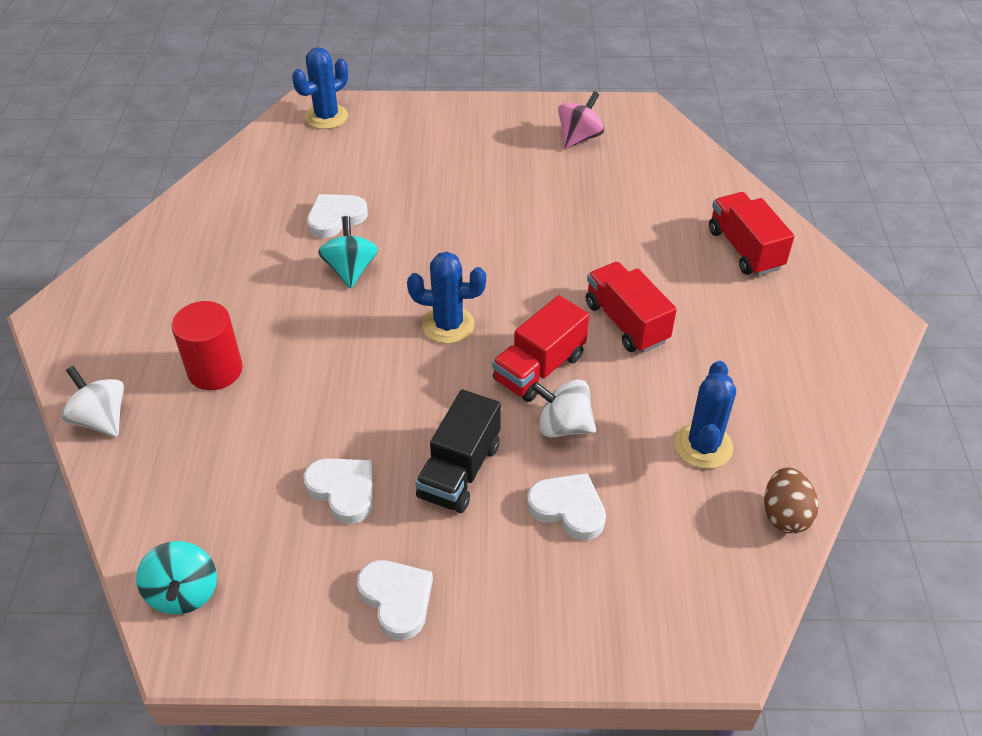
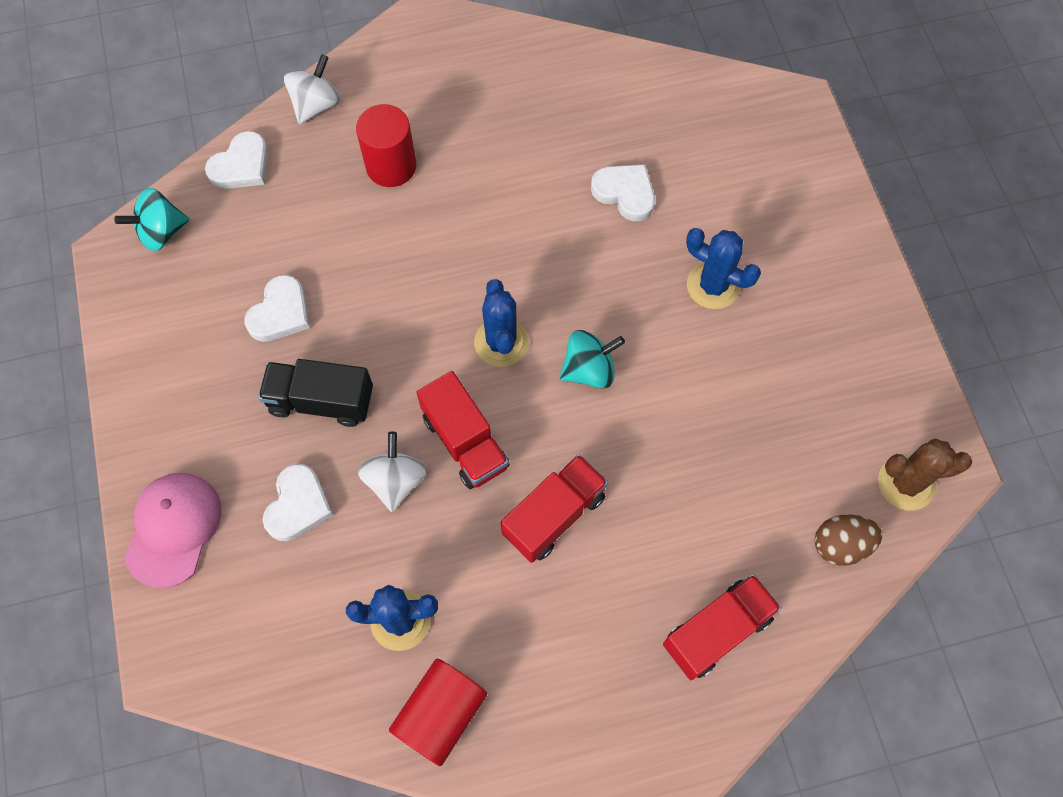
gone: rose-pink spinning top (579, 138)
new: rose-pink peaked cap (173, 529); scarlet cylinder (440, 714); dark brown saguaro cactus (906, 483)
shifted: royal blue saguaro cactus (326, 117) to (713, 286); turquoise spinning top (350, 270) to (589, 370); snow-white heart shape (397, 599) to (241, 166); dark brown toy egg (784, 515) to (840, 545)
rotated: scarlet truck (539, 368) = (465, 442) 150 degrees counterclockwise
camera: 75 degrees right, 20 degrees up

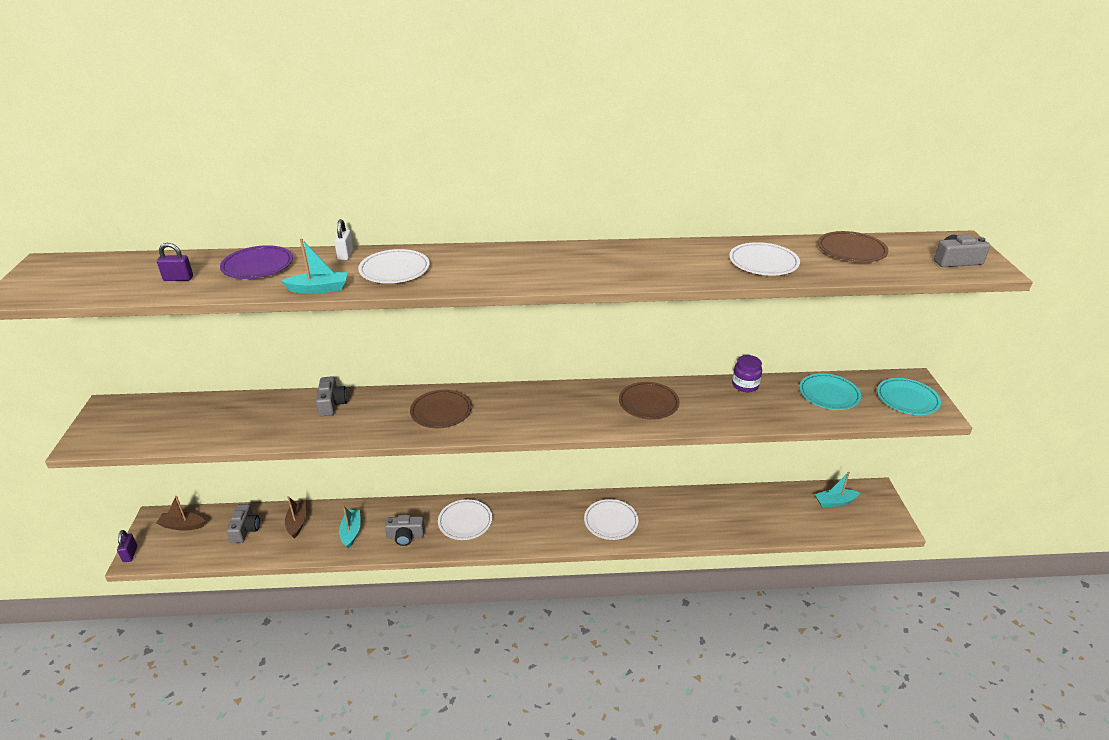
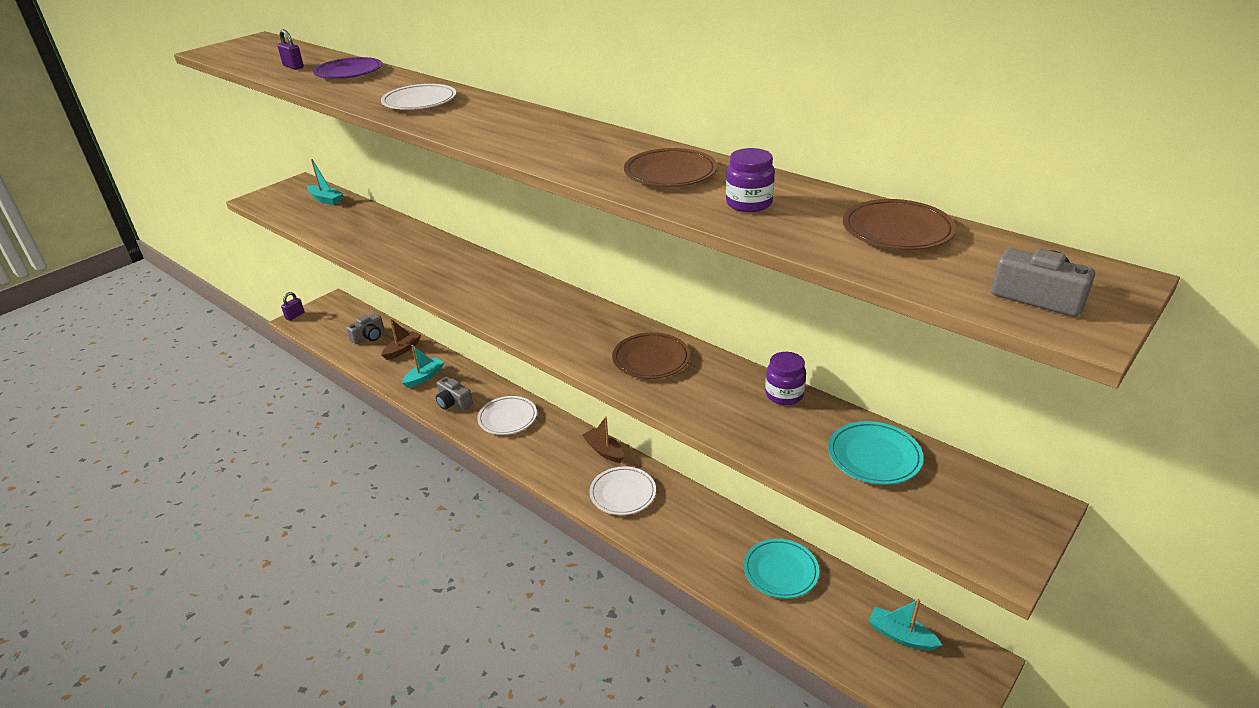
gone: gray camera (332, 404); snow-white padlock (345, 255)
shifted: dark brown boat (182, 525) to (604, 451); turquoise boat (318, 289) to (326, 199); dark brown plate (441, 412) to (670, 173); turquoise plate (907, 399) to (780, 571)
swapped: snow-white plate (763, 263) to violet jam jar (749, 203)
camera: 45 degrees right, 0 degrees up

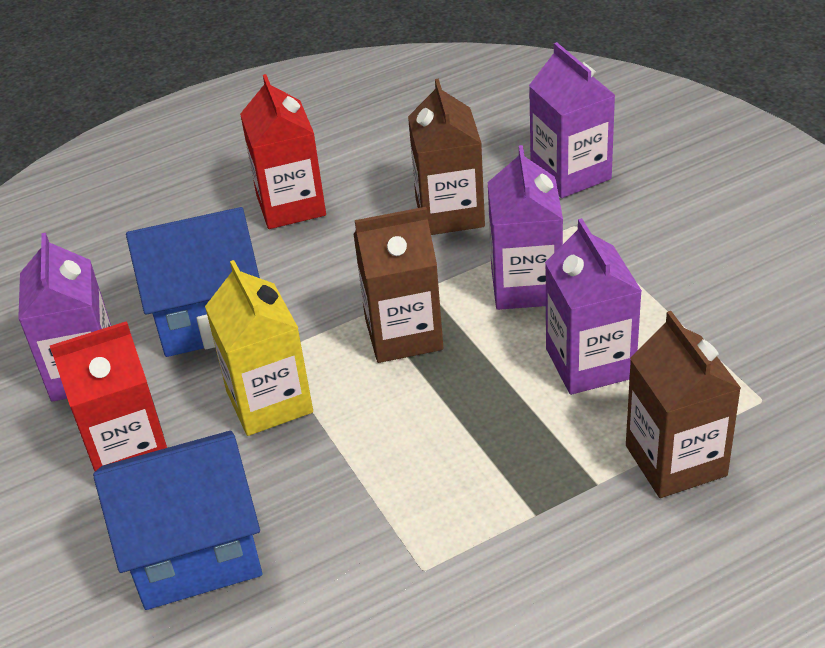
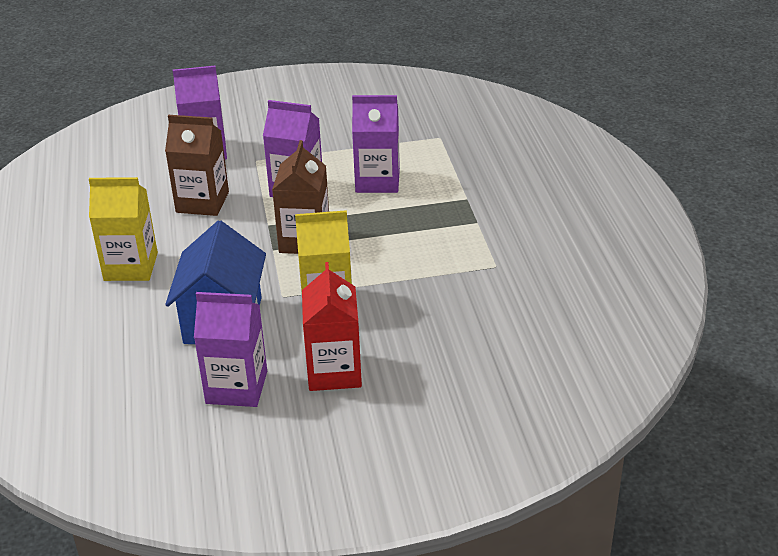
gone: royal blue toy house (194, 551); dark brown milk carton (675, 460)
repainted: scarlet milk carton (291, 205) to golden milk carton (131, 266)
camera: 75 degrees left, 5 degrees down

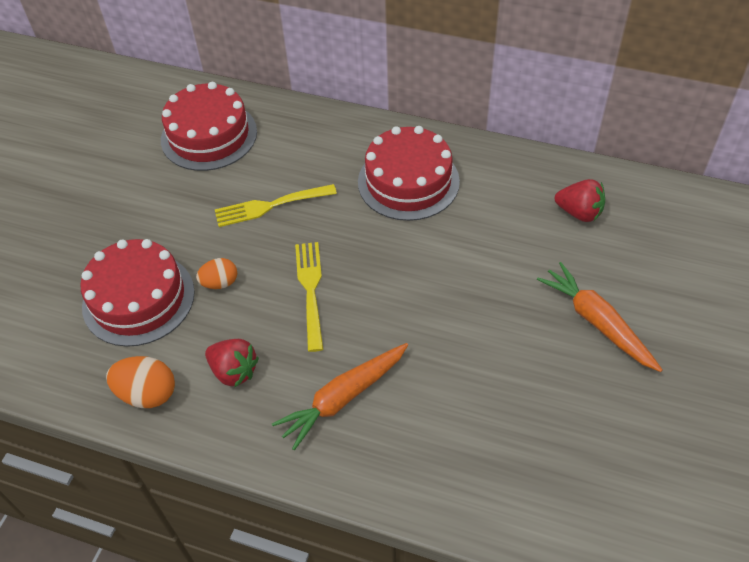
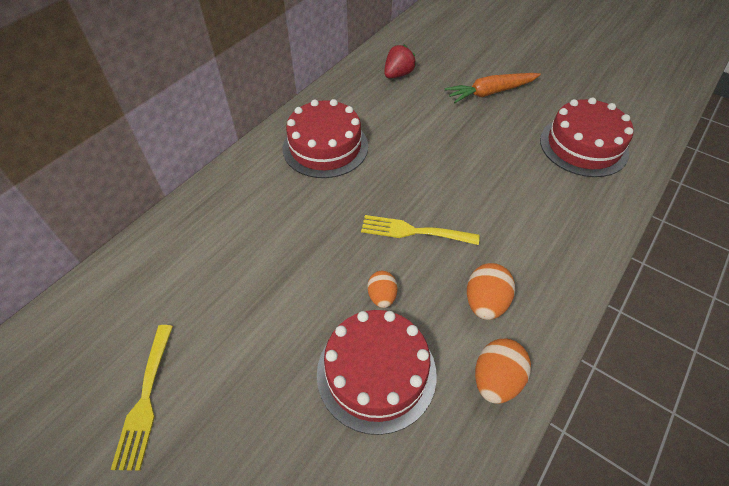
gone: orange carrot (343, 398)
shifted: scarlet layer cake (209, 135) to (583, 146); golden table fork (270, 206) to (145, 399)
swapped: scarlet berry (234, 371) to orange toy egg (485, 302)
camera: 75 degrees left, 0 degrees up

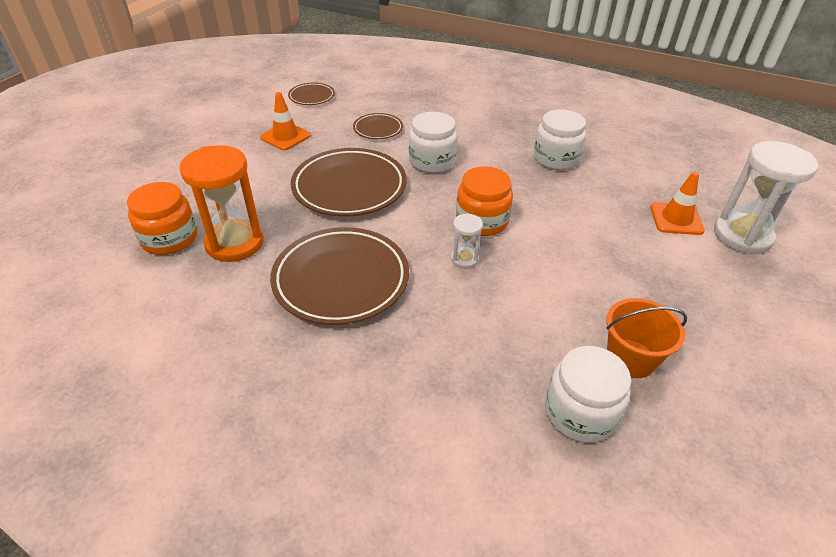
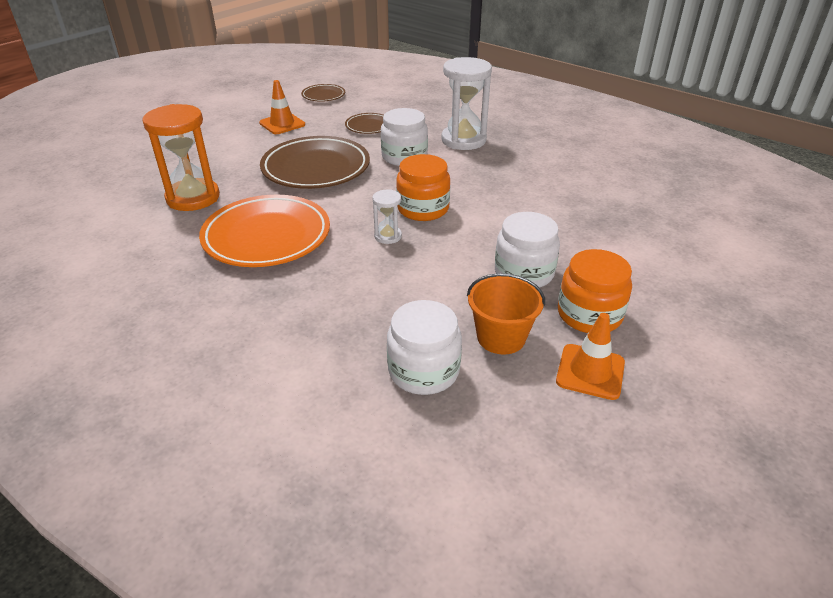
shifted: orange jam jar (169, 238) to (589, 314); snow-white jam jar (556, 158) to (524, 273); orange traffic cone (676, 219) to (590, 372); snow-white hourglass (742, 236) to (463, 140)
repainted: dark brown plate (341, 280) to orange plate (267, 237)
camera: 15 degrees right, 5 degrees down

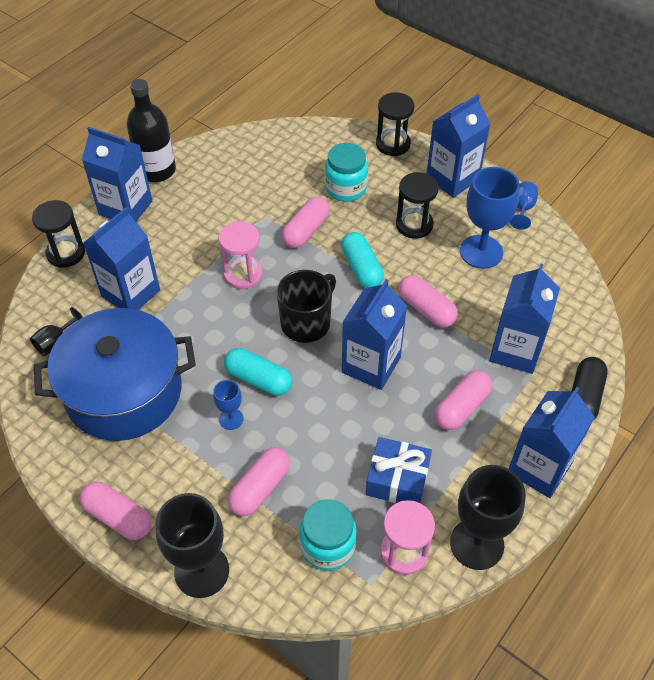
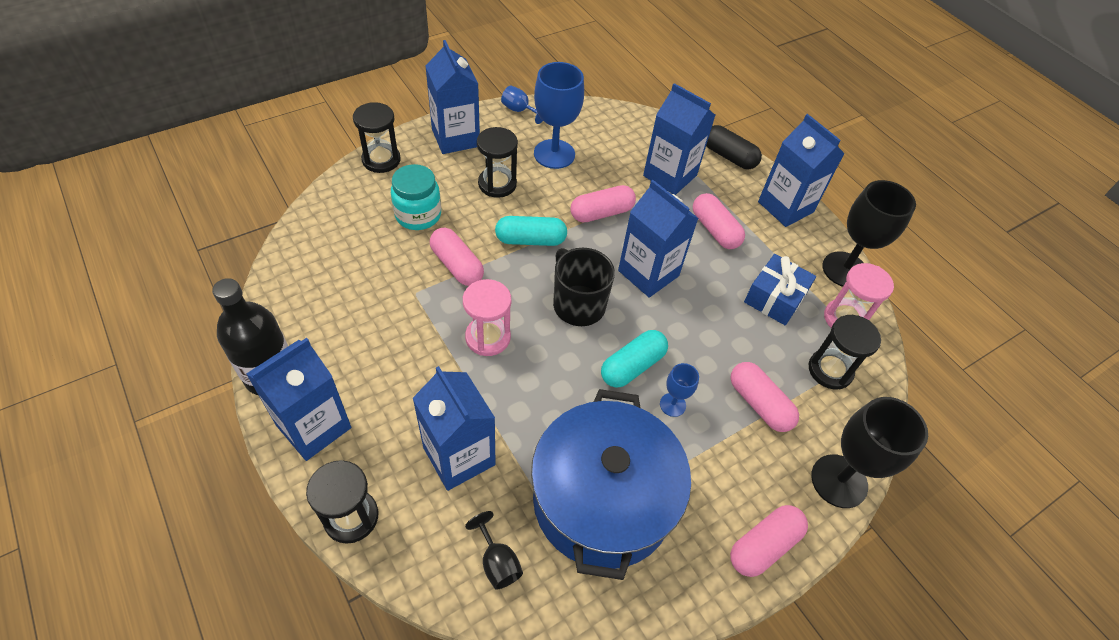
swapped: turquoise jam jar (327, 546) to jet-black hourglass (830, 370)
camera: 75 degrees left, 0 degrees up

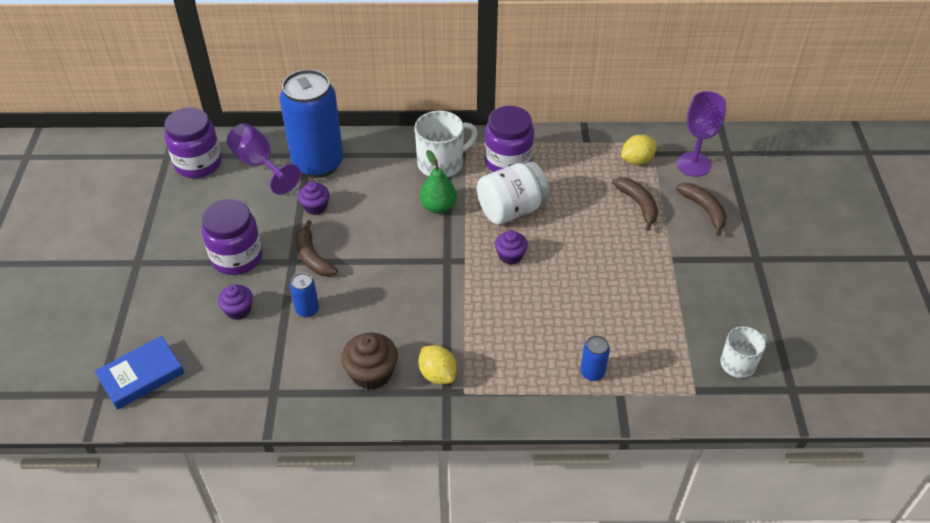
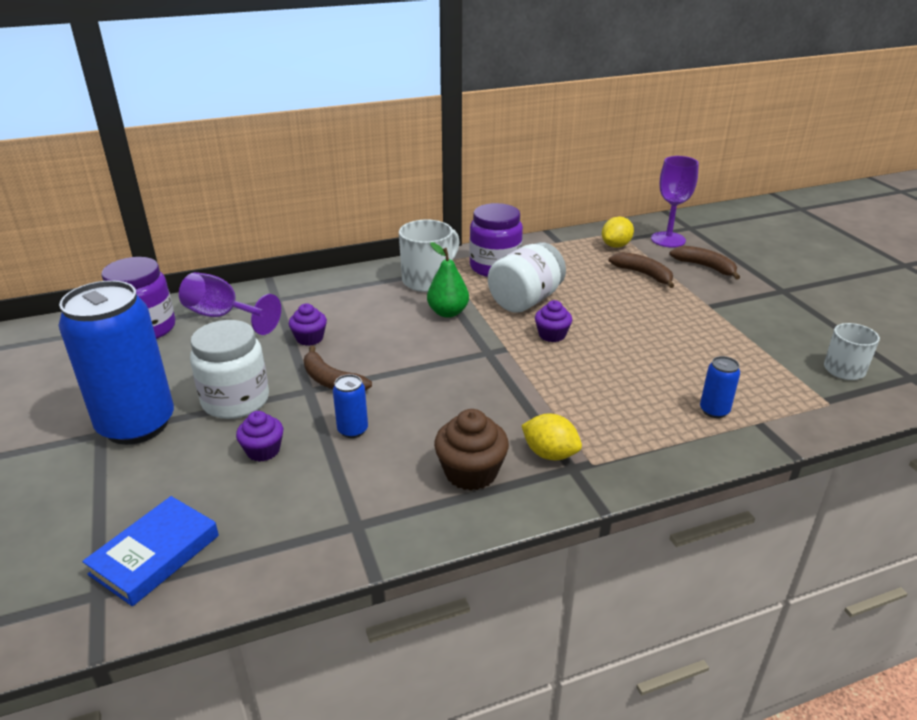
shifted: royal blue can (318, 163) to (137, 425)
repainted: violet jam jar (237, 257) to snow-white jam jar (236, 401)
camera: 20 degrees left, 15 degrees down

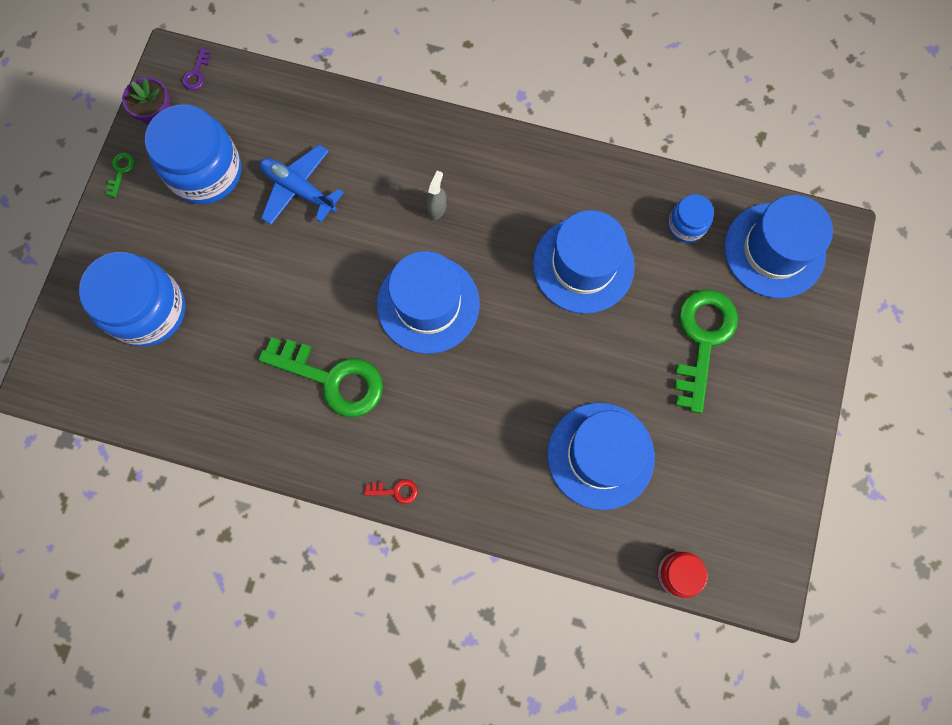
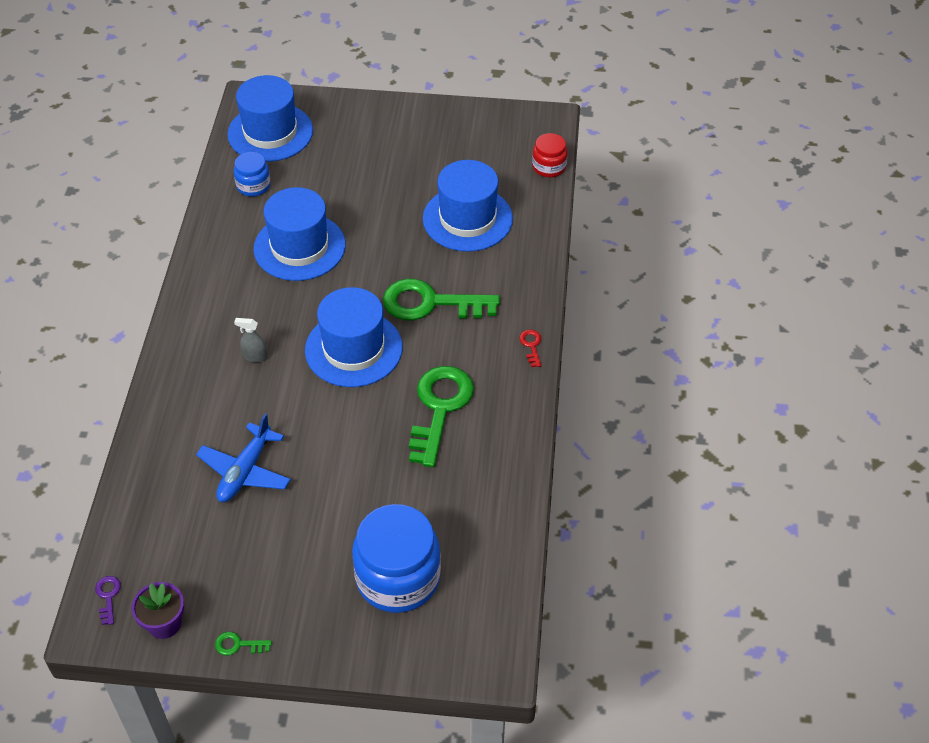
gone: royal blue jam jar (205, 171)
shifted: emerald latchkey (702, 339) to (430, 303)
rotated: violet latchkey (196, 73) = (108, 596) 105 degrees counterclockwise
camera: 100 degrees left, 25 degrees down

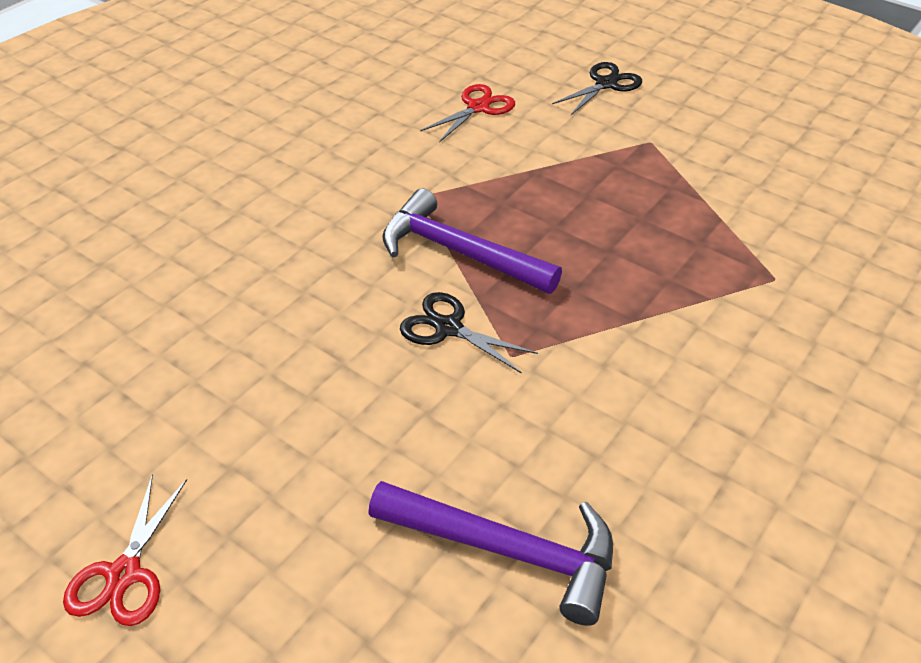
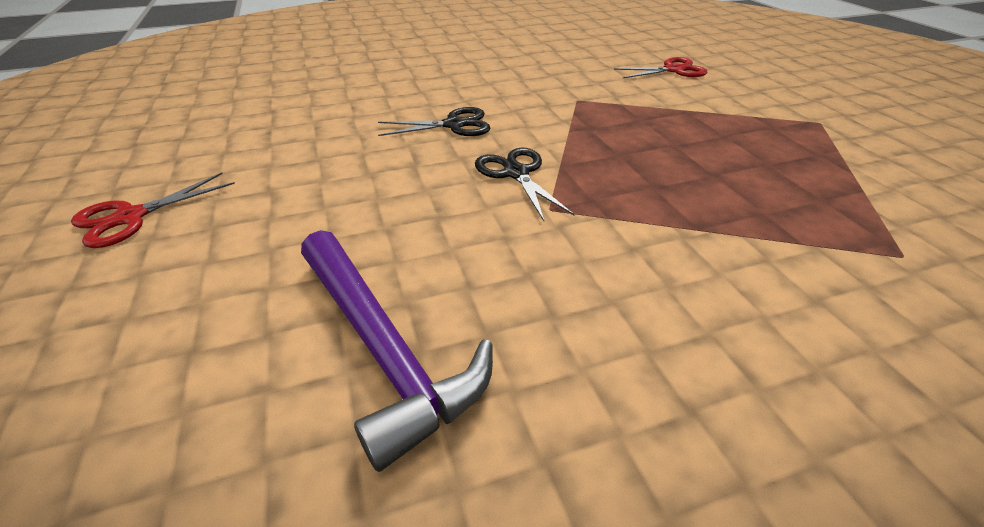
gone: violet hammer (459, 252)
shifted: jet-black pair of scissors (606, 84) to (454, 125)
camera: 35 degrees right, 5 degrees down

